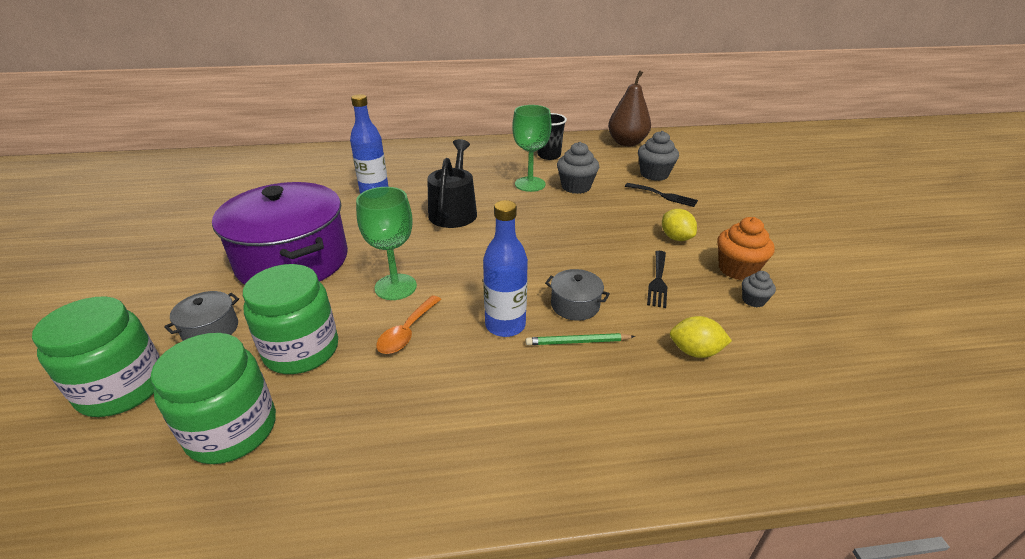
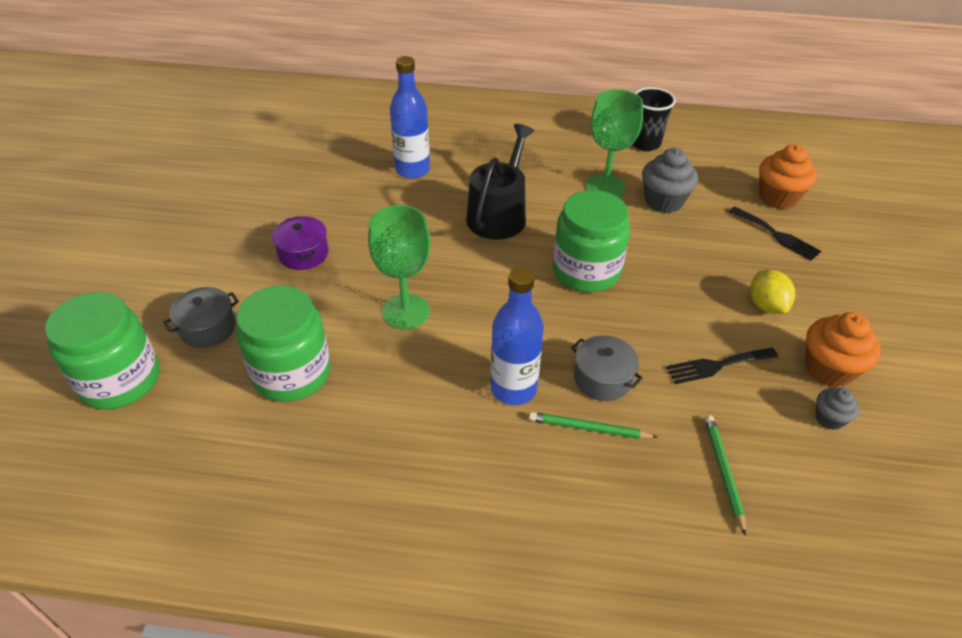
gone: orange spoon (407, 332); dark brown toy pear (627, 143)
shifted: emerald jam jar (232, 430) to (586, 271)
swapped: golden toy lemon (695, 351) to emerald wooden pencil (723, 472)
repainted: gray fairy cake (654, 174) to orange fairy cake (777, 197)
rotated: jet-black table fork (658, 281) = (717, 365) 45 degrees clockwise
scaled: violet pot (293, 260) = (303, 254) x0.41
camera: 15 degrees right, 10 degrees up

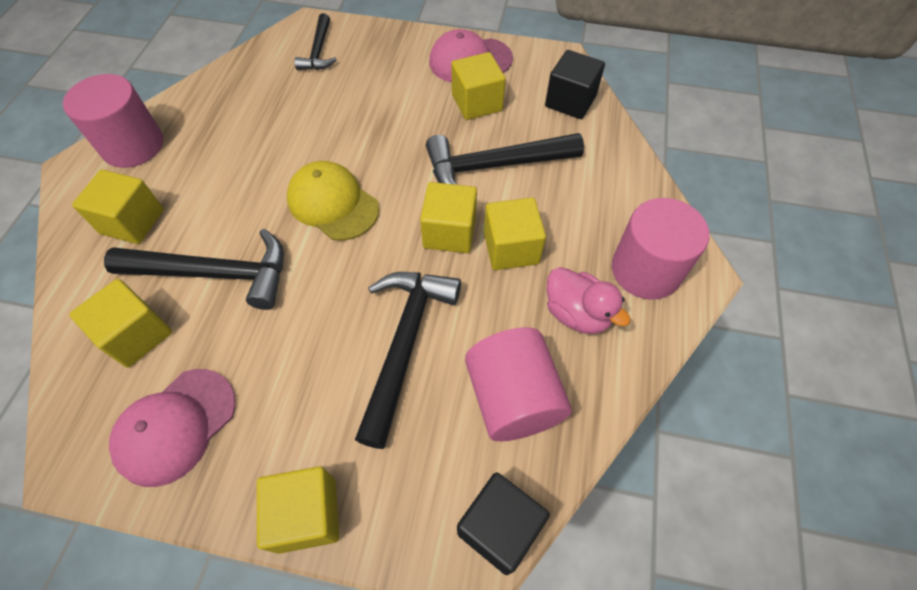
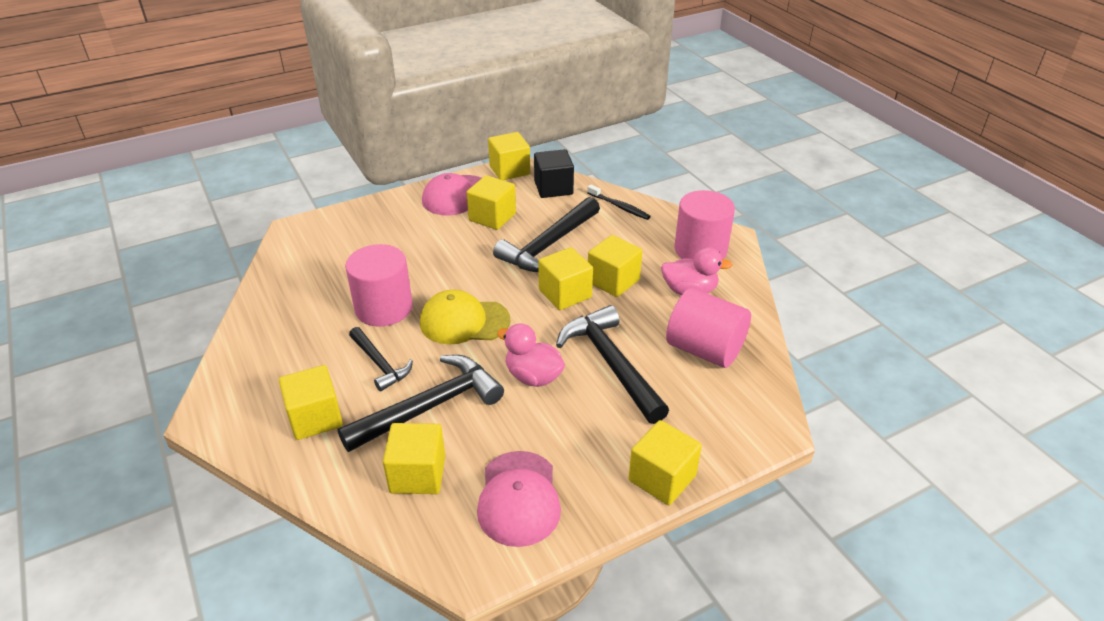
gone: jet-black solid cube (499, 527)
new: golden solid cube (509, 170); rose-pink duck (533, 376); jet-black toothbrush (619, 206)
shifted: rose-pink cylinder (133, 145) to (383, 308); jet-black hammer (318, 51) to (380, 364)
camera: 40 degrees left, 20 degrees down

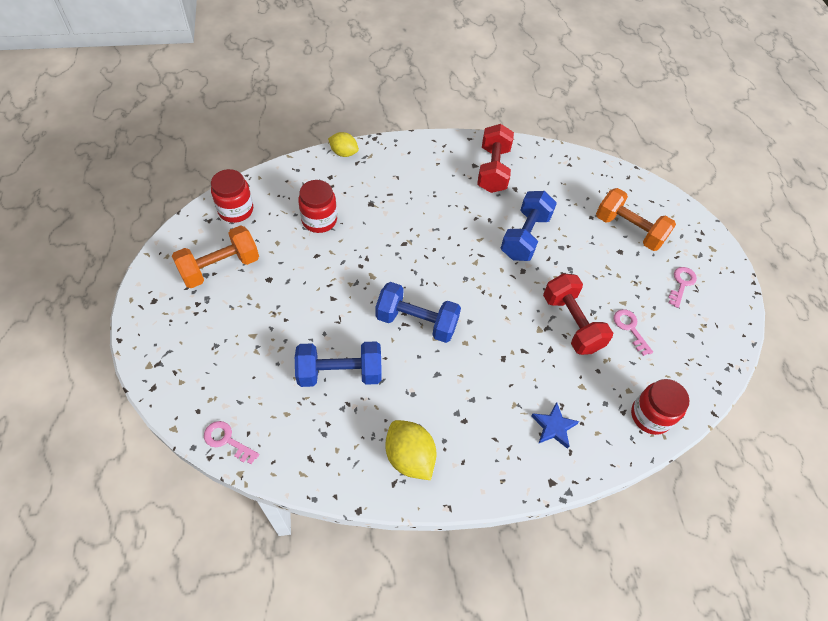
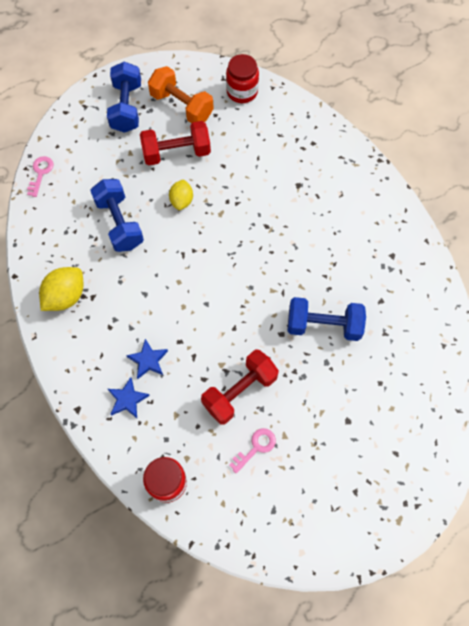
gone: scarlet jam jar (319, 220); orange free weight (629, 230); rose-pink latchkey (681, 284)
new: royal blue star (148, 360)
shifted: golden toy lemon (344, 153) to (182, 201); royal blue free weight (416, 322) to (126, 107); scarlet free weight (493, 170) to (176, 153)
camera: 75 degrees right, 10 degrees up

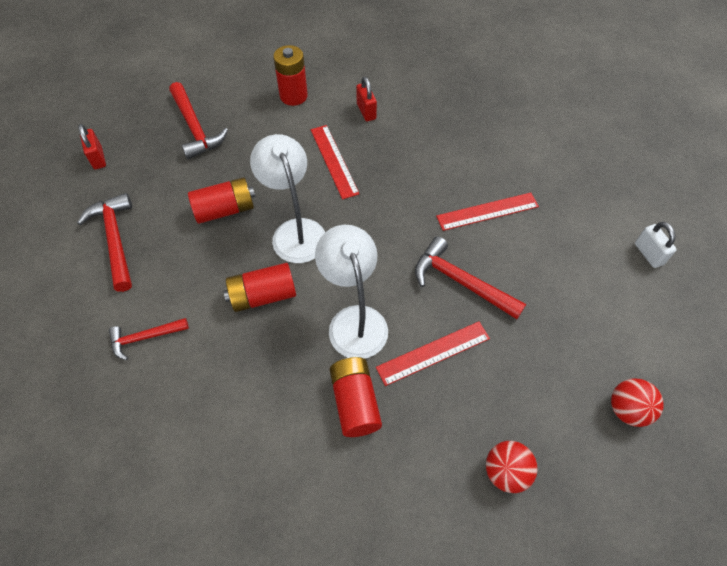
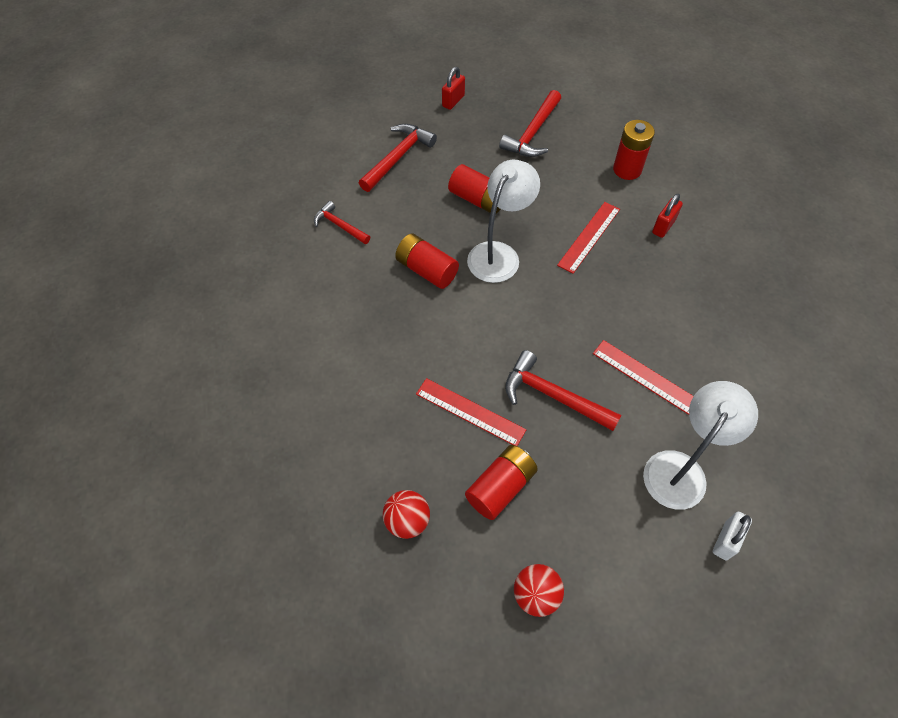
shifted: snow-white desk lamp (354, 320) to (681, 469); scarlet battery (355, 402) to (500, 487)
rotated: scarlet hammer (461, 282) = (553, 396) 60 degrees counterclockwise
camera: 55 degrees right, 0 degrees up

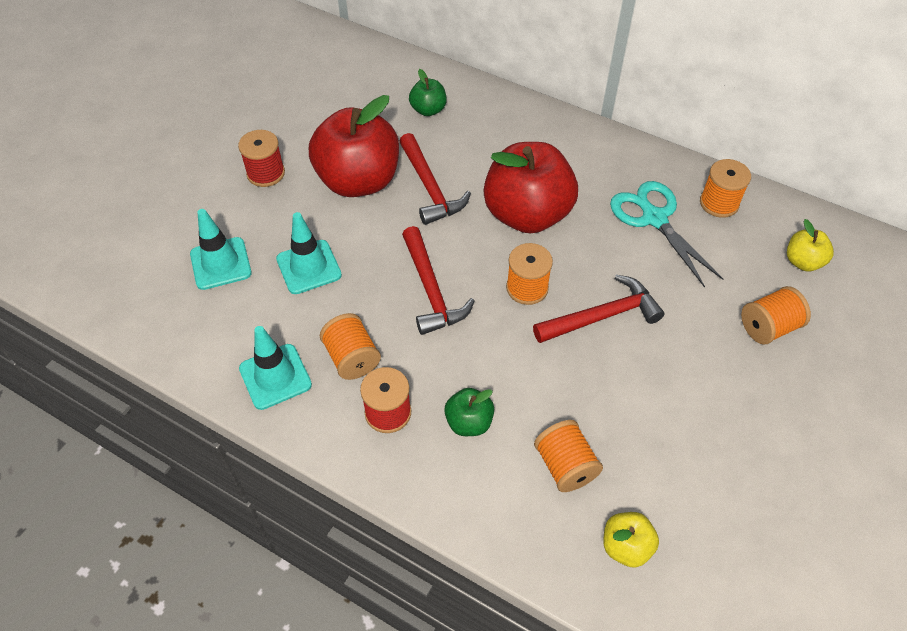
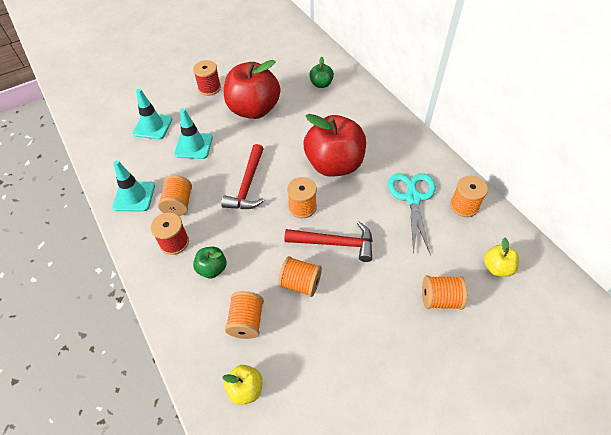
gone: scarlet hammer (430, 187)
new: orange spool (300, 283)
camera: 30 degrees right, 0 degrees up

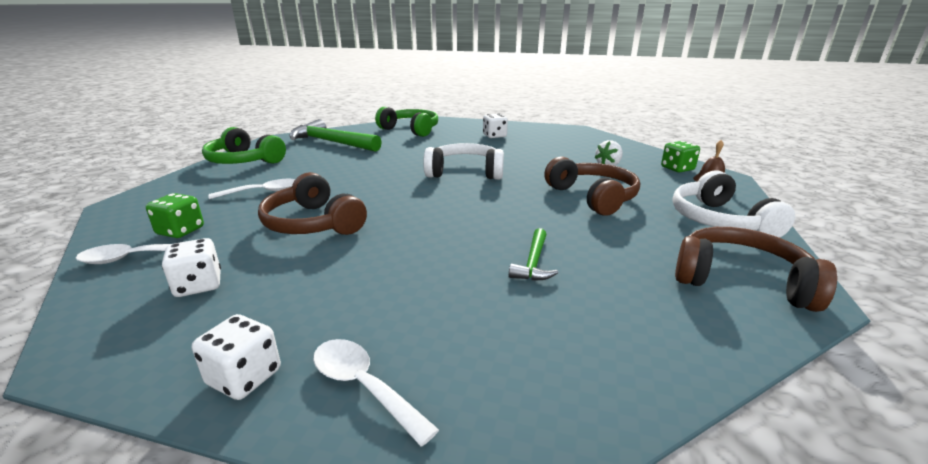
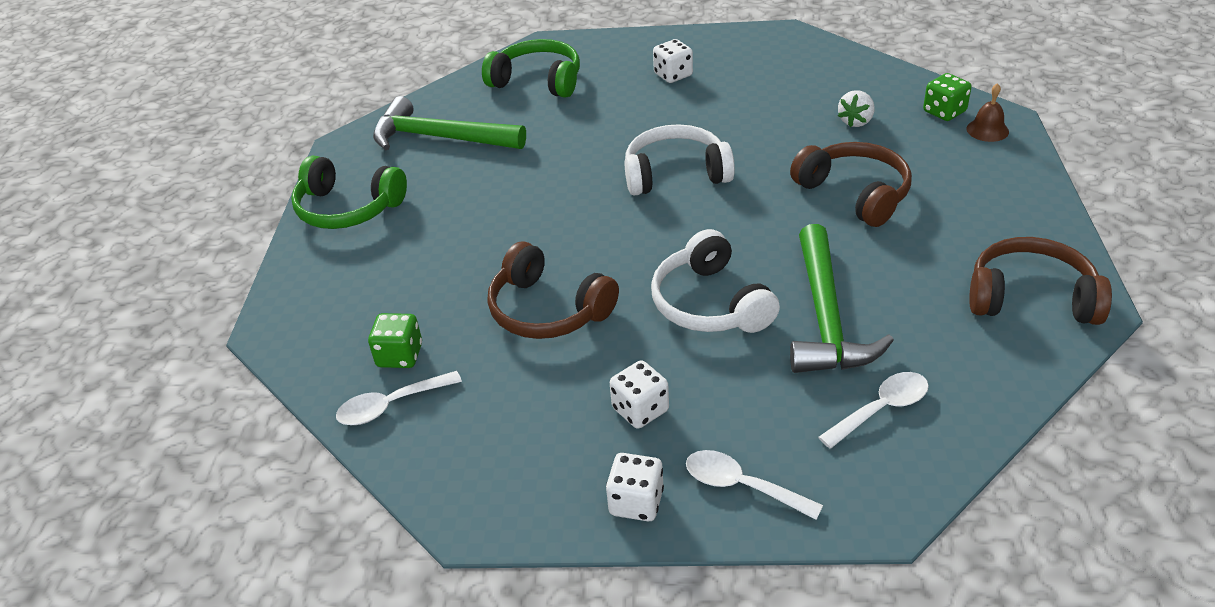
shifted: snow-white game die (198, 285) to (640, 410); snow-white spoon (263, 192) to (881, 409); snow-white headset (719, 221) to (710, 303)
scaled: emerald hammer (533, 262) = (825, 317) x2.04
camera: 10 degrees left, 15 degrees up

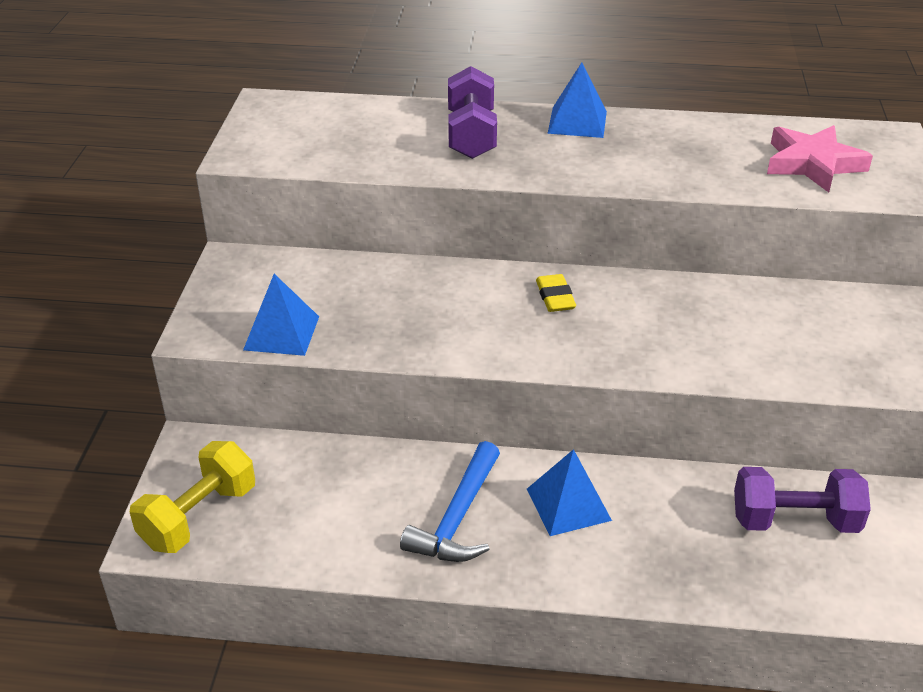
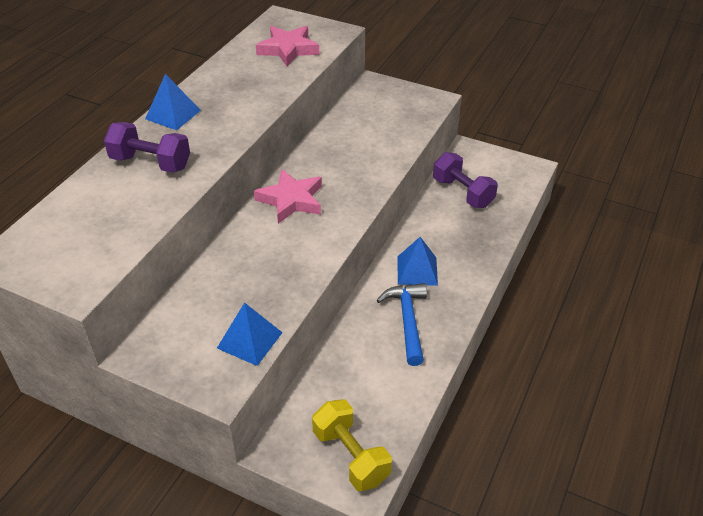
swapped: golden gum eraser (555, 297) to rose-pink star (291, 200)
rotated: royal blue hammer (457, 518) = (408, 321) 135 degrees counterclockwise; violet free weight (794, 521) = (462, 193) 60 degrees counterclockwise
camera: 70 degrees left, 5 degrees up

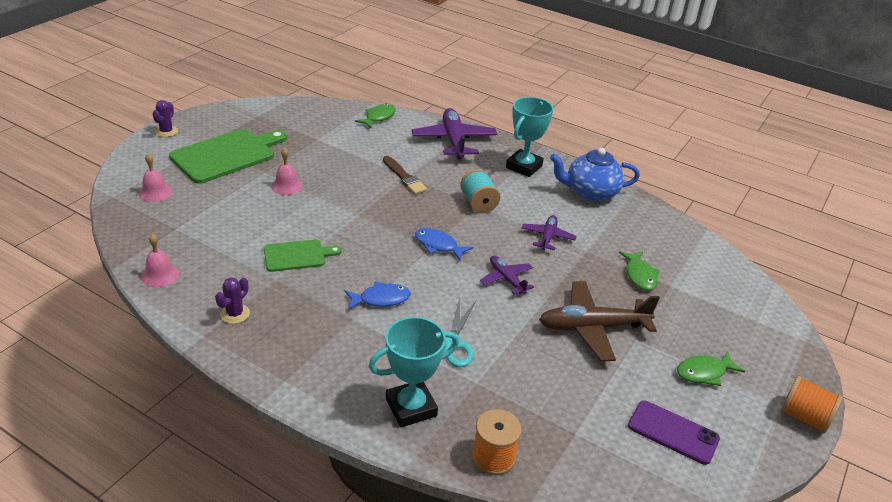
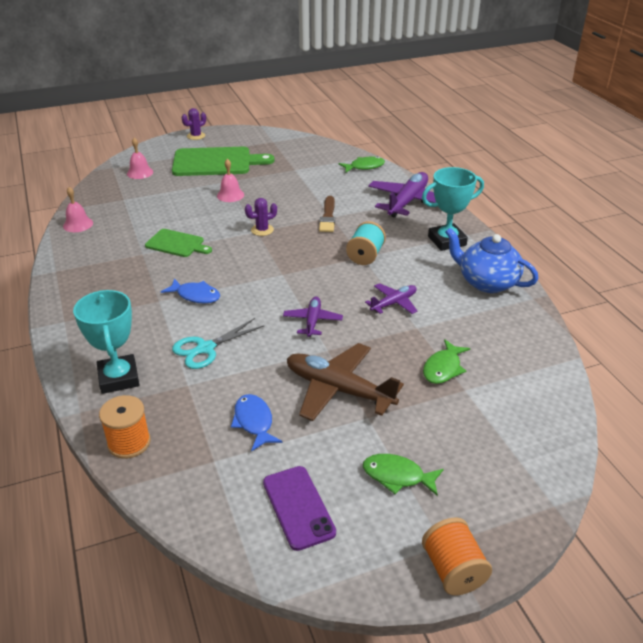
shifted: violet saguaro cactus (235, 314) to (262, 230); royal blue fish (438, 245) to (254, 422)
rotated: turquoise trophy (411, 407) = (119, 378) 60 degrees clockwise
camera: 40 degrees right, 0 degrees up

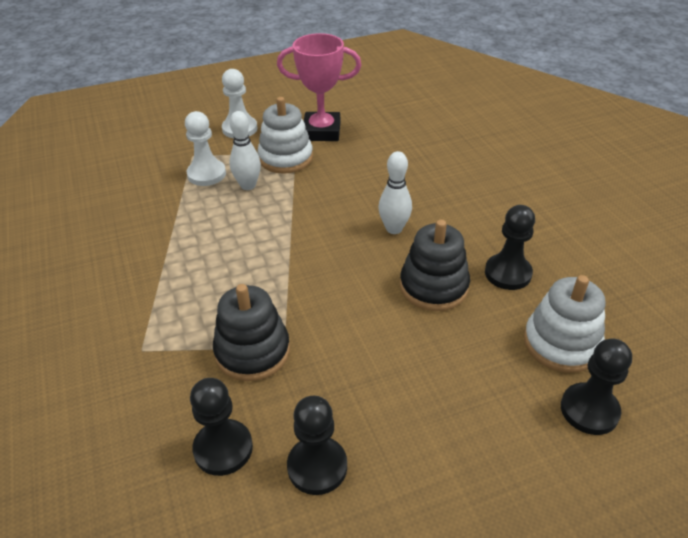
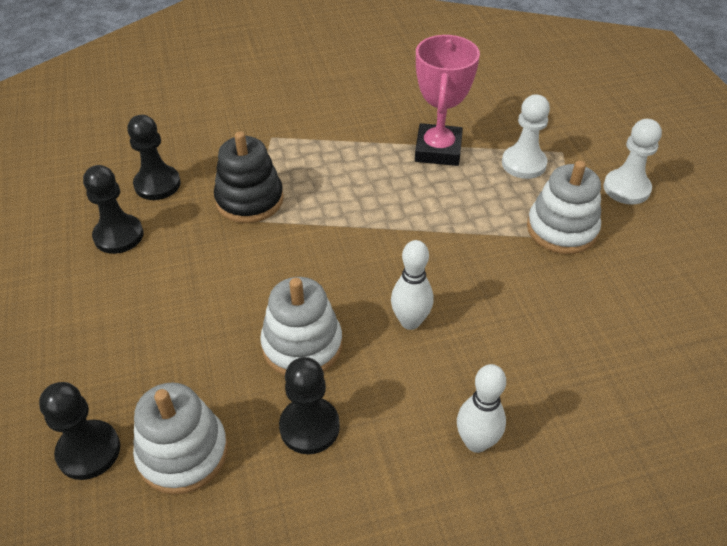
shifted: snow-white skittle (248, 185) to (476, 442); rose-pink trophy (321, 131) to (438, 150)
repainted: jet-black ring stacker (433, 286) to snow-white ring stacker (302, 345)
camera: 95 degrees right, 5 degrees up

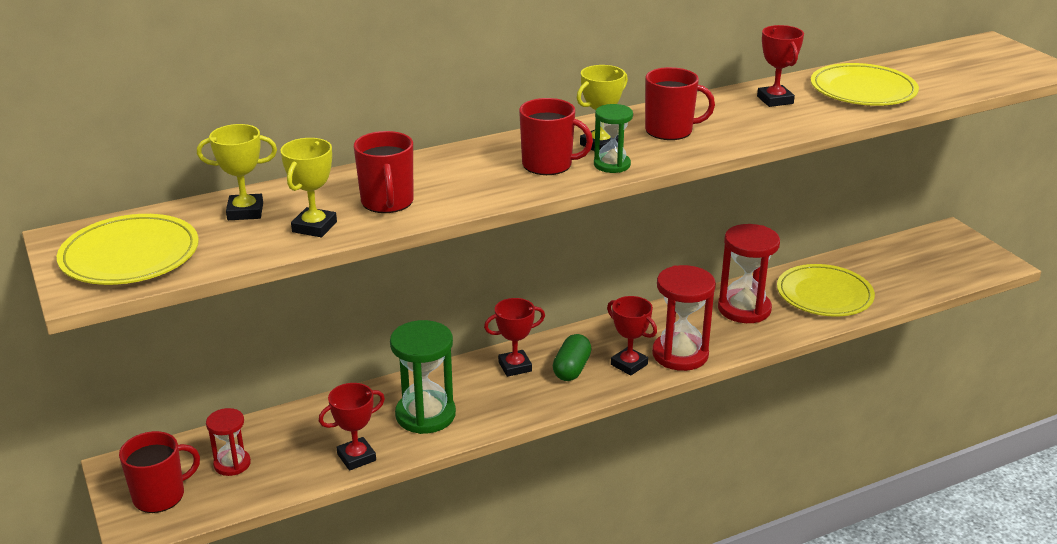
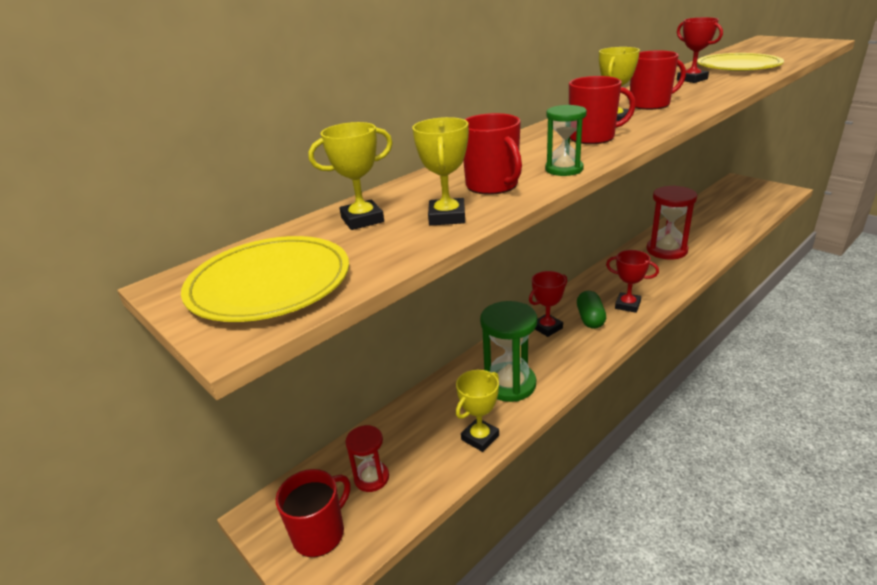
gone: scarlet hourglass (680, 354); golden plate (824, 294)
shifted: emerald hourglass (612, 165) to (564, 169)
repainted: scarlet trophy (356, 457) to golden trophy (480, 438)
camera: 15 degrees left, 0 degrees up

